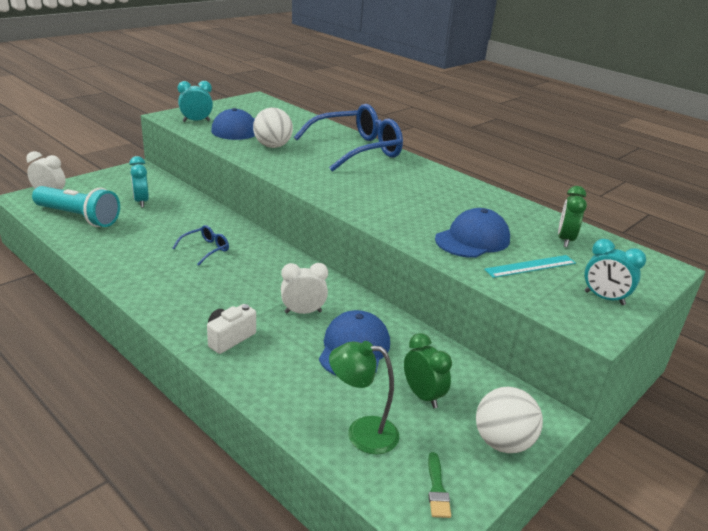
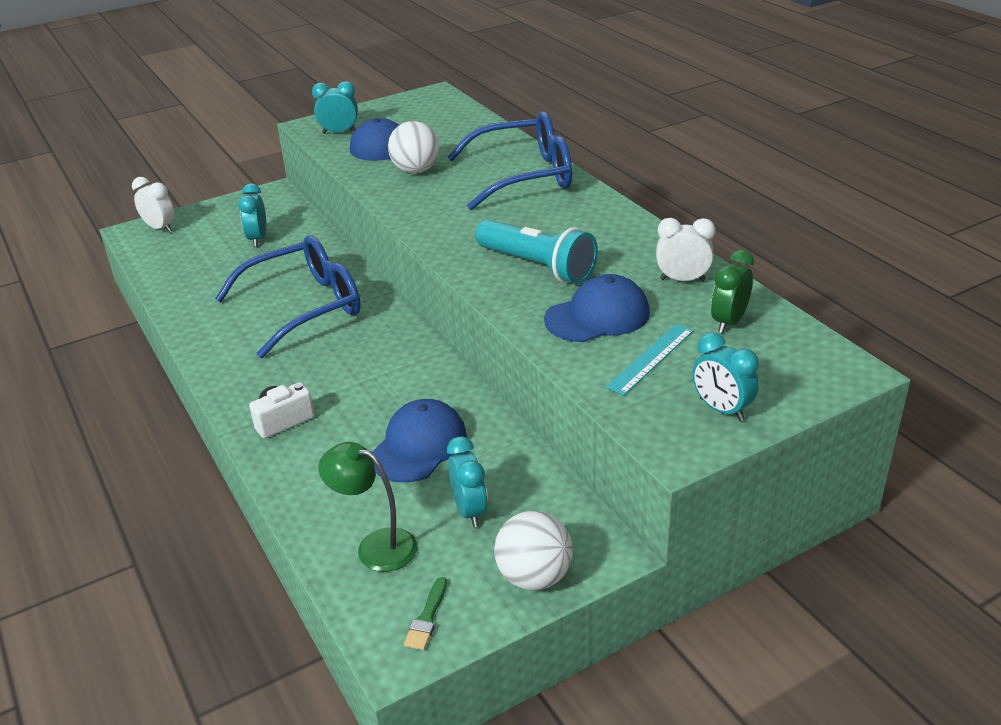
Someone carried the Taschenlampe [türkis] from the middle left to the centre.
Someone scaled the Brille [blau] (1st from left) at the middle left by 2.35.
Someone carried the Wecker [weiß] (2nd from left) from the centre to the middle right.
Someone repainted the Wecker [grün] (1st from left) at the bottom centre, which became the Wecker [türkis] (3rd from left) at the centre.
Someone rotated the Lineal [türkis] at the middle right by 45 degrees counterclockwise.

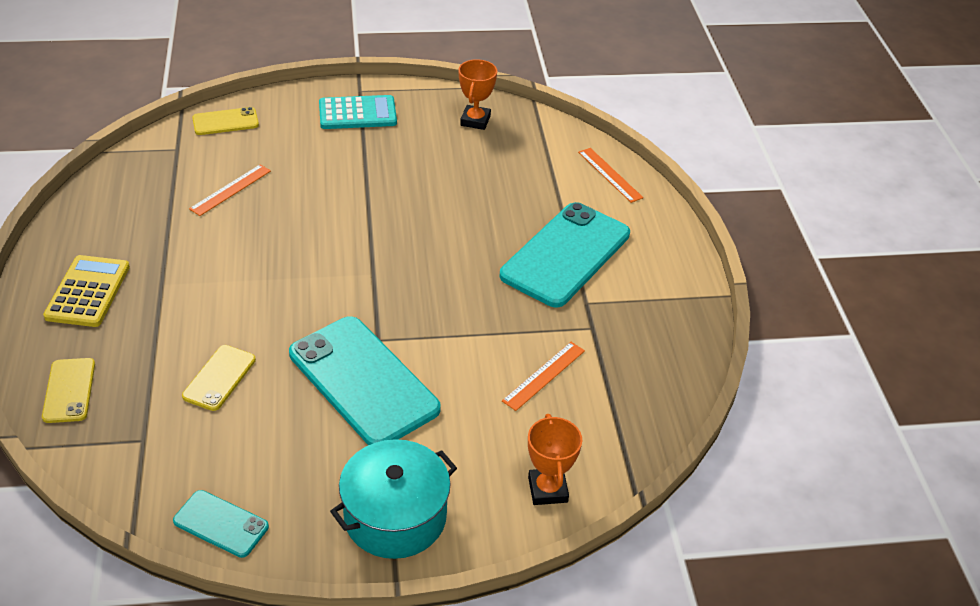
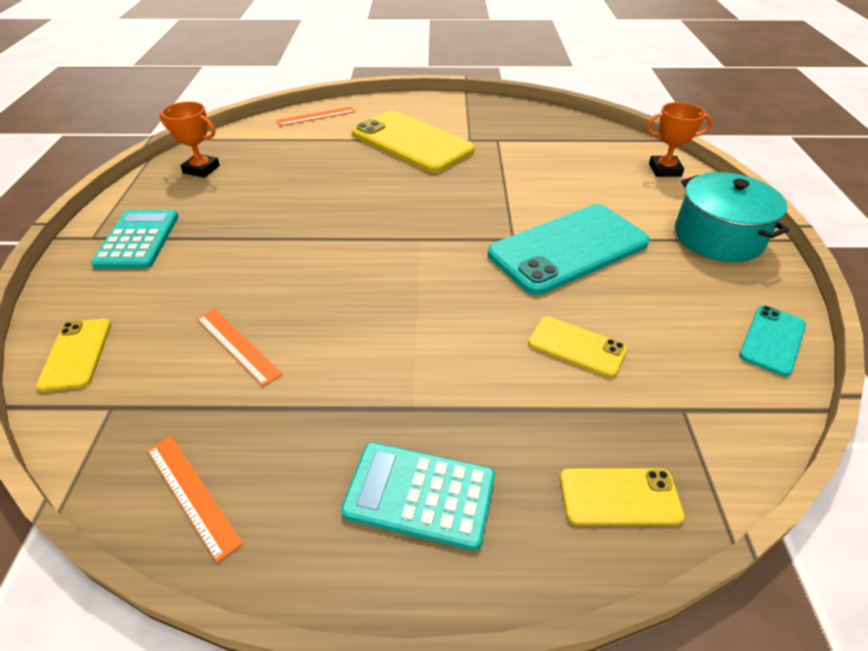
Someone repainted the Taschenrechner [gelb] at the middle left, which became the Taschenrechner [türkis] (2nd from left) at the bottom centre.
Someone repainted the Handy [türkis] (3rd from left) at the centre, which became the Handy [gelb] (2nd from left) at the top centre.
Someone carried the Lineal [orange] (2nd from left in the first image) from the centre to the bottom left.

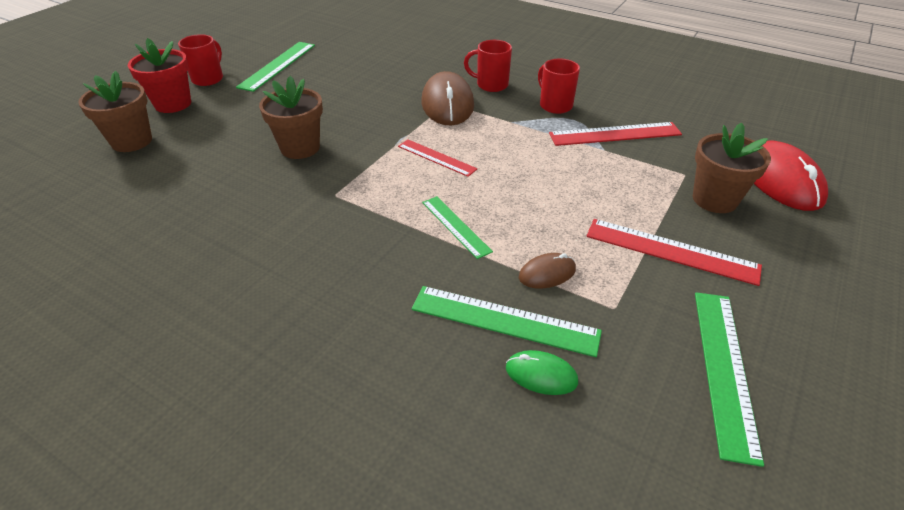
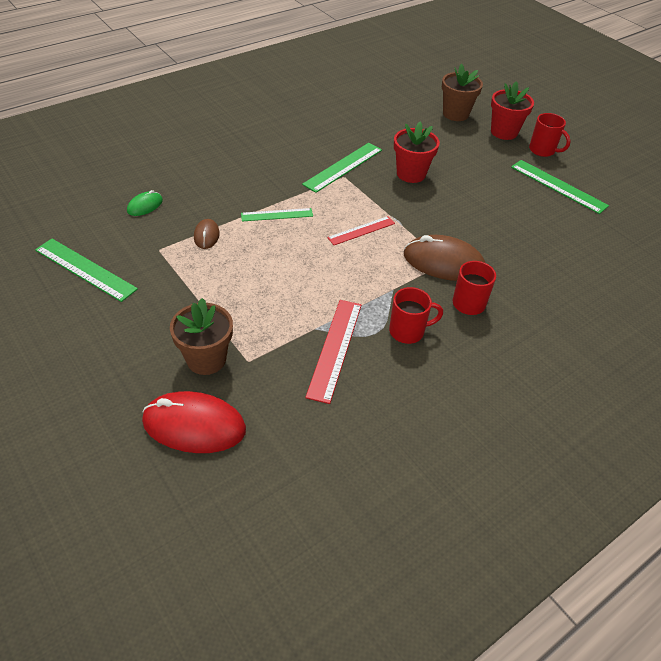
Someone repainted the Blumentopf [braun] (2nd from left) at the top left, which became the Blumentopf [rot] (1st from left) at the top centre.
Someone carried the Lineal [grün] (3rd from left) from the centre to the top centre.
Someone took away the Lineal [rot] (3rd from left) at the middle right.

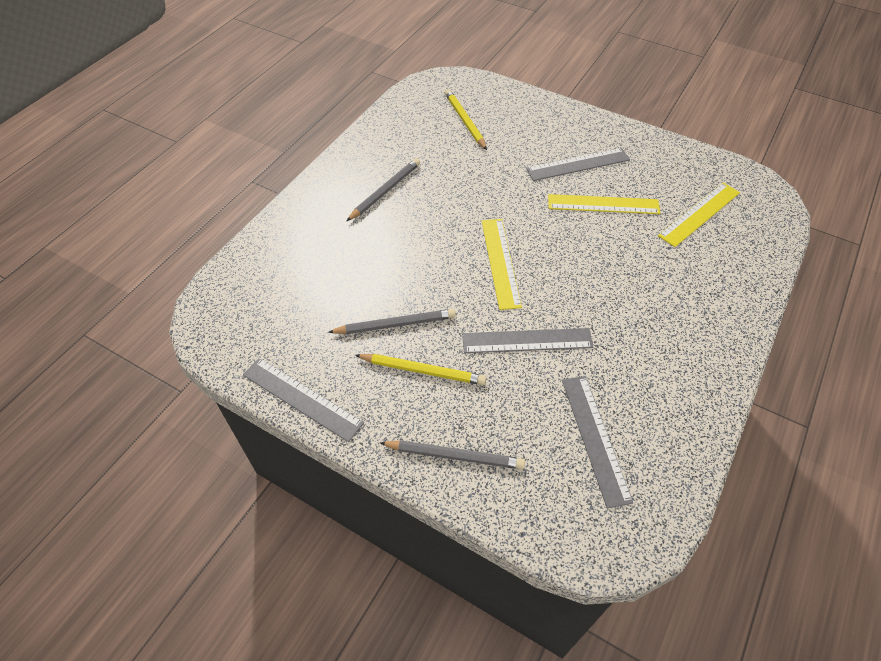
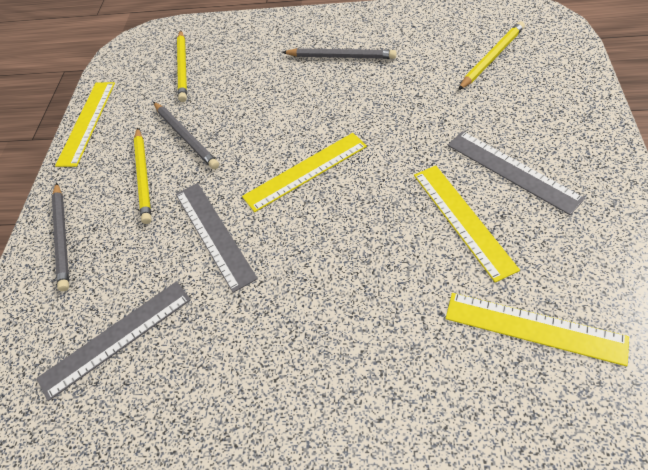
Someone repainted the Lineal [grau] (1st from left) at the centre, which became the Lineal [gelb] (1st from left) at the top left.
Someone put down the Bleistift [gelb] (2nd from left) at the top left.

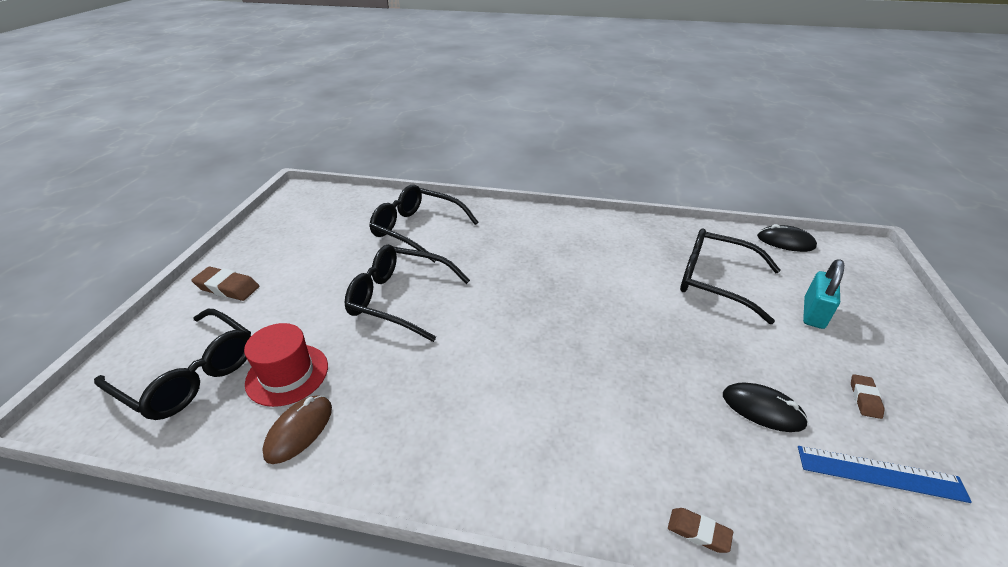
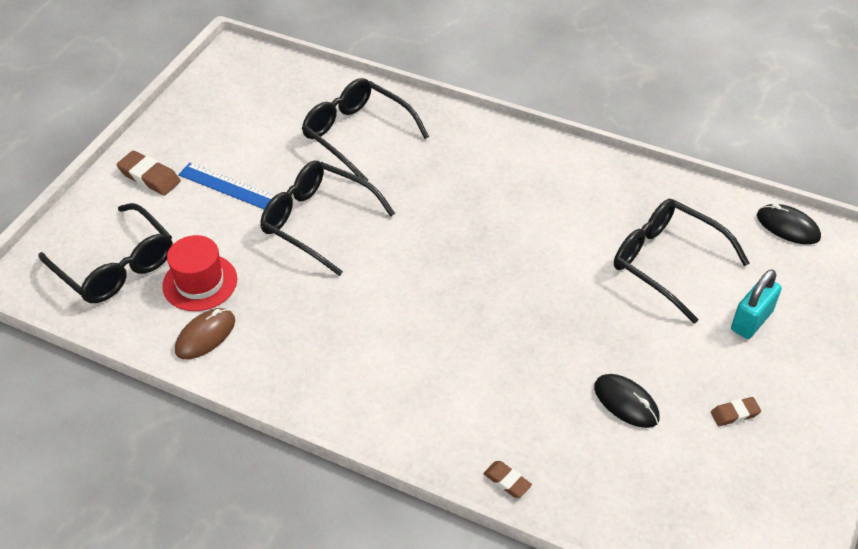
Someone carried the Lineal [blau] from the bottom right to the middle left.
Someone rotated the Radiergummi [braun] (3rd from left) at the bottom right by 45 degrees clockwise.

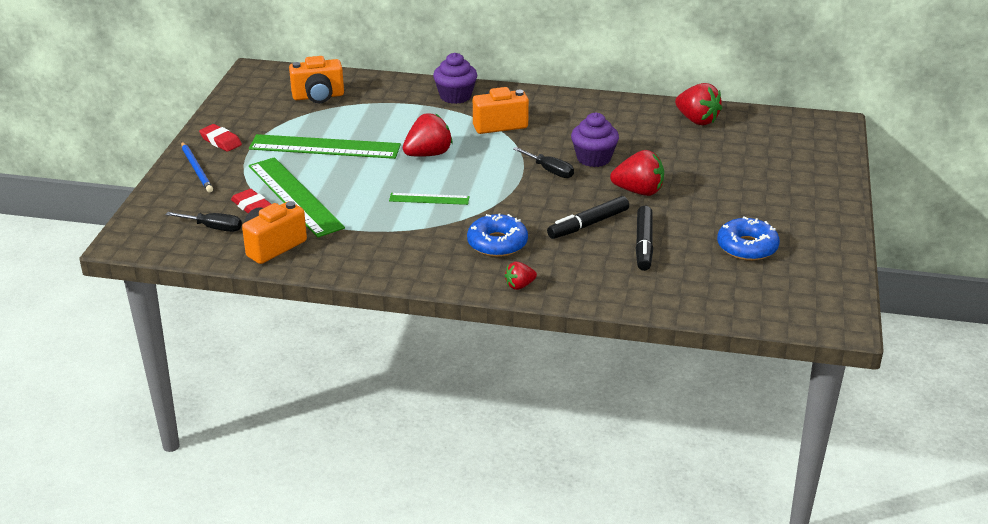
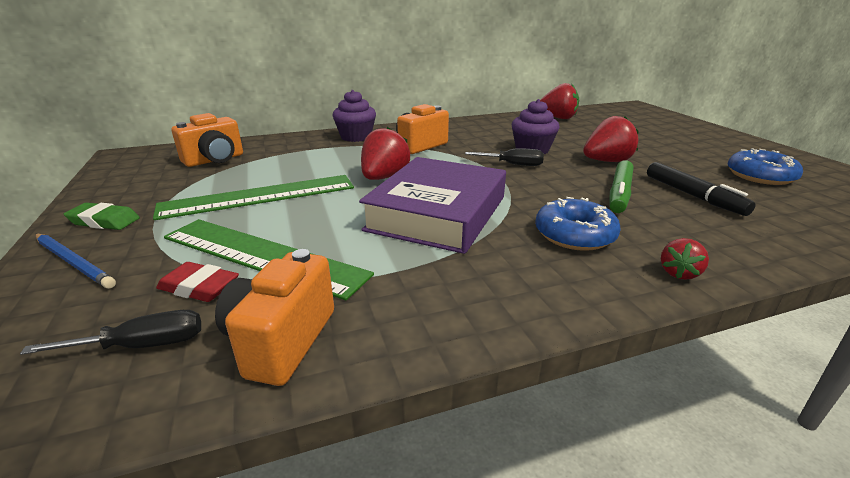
Someone repainted the Radiergummi [rot] (1st from left) at the top left, which became the Radiergummi [grün] at the middle left.
Someone swapped the Lineal [grün] (3rd from left) at the centre for the Buch [lila] at the centre.
Someone repainted the Filzstift [schwarz] (1st from left) at the centre, which became the Filzstift [grün] at the middle right.

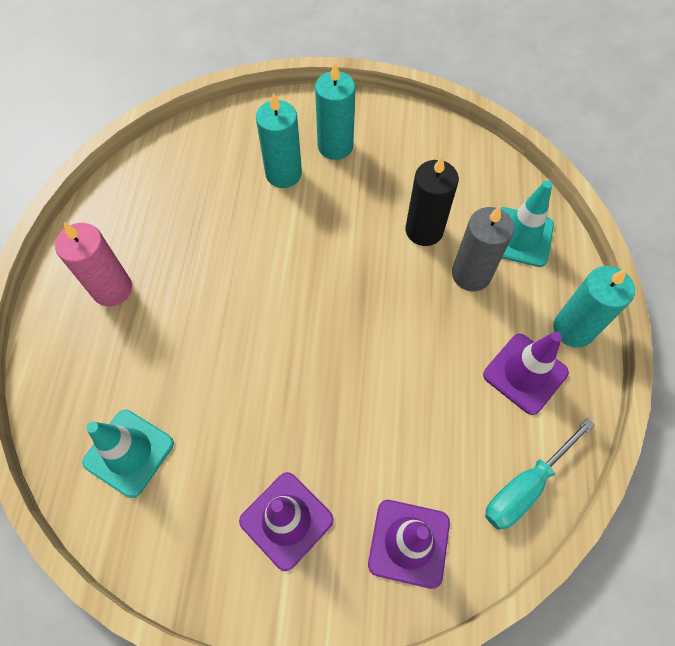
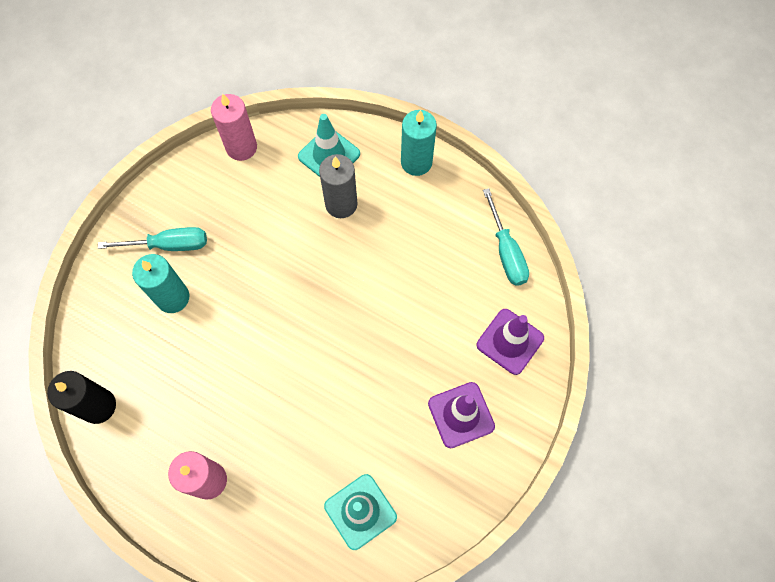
Someone swapped the Kerze [türkis] (2nd from left) at the top centre for the Schraubenzieher [türkis] (1st from left) at the middle left.
Someone carried the Kerze [schwarz] from the top centre to the bottom left.
Someone took away the Leitkegel [lila] (3rd from left) at the middle right.
Someone put down the Kerze [rosa] (2nd from left) at the top left.

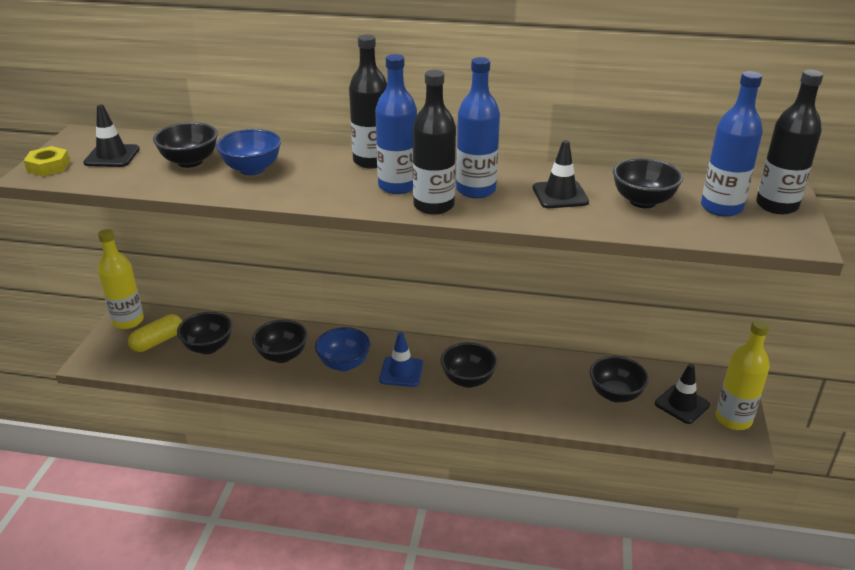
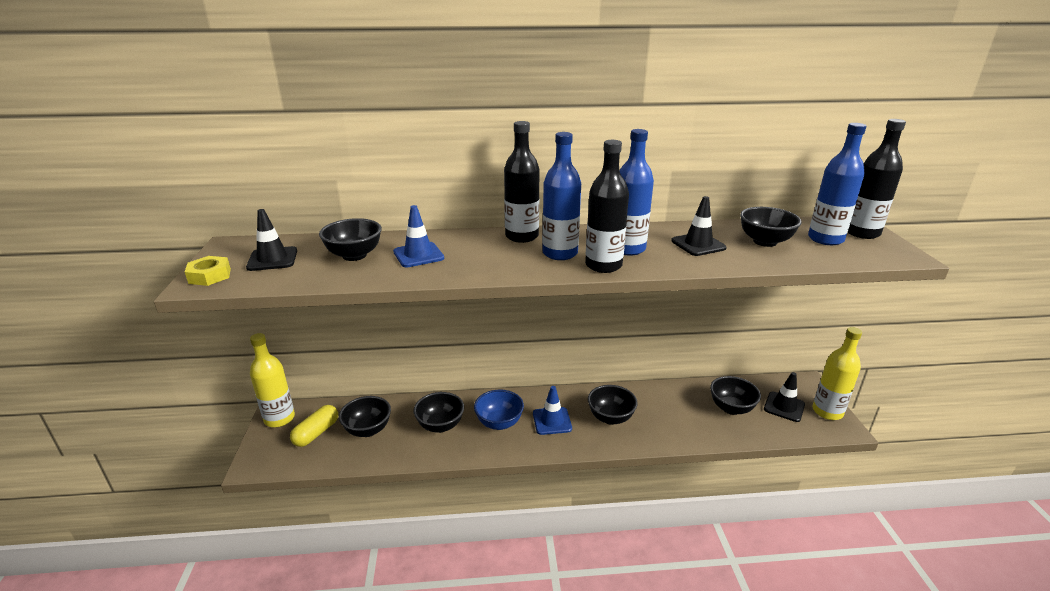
Someone swapped the Schüssel [blau] (1st from left) at the top left for the Leitkegel [blau] (1st from left) at the centre.

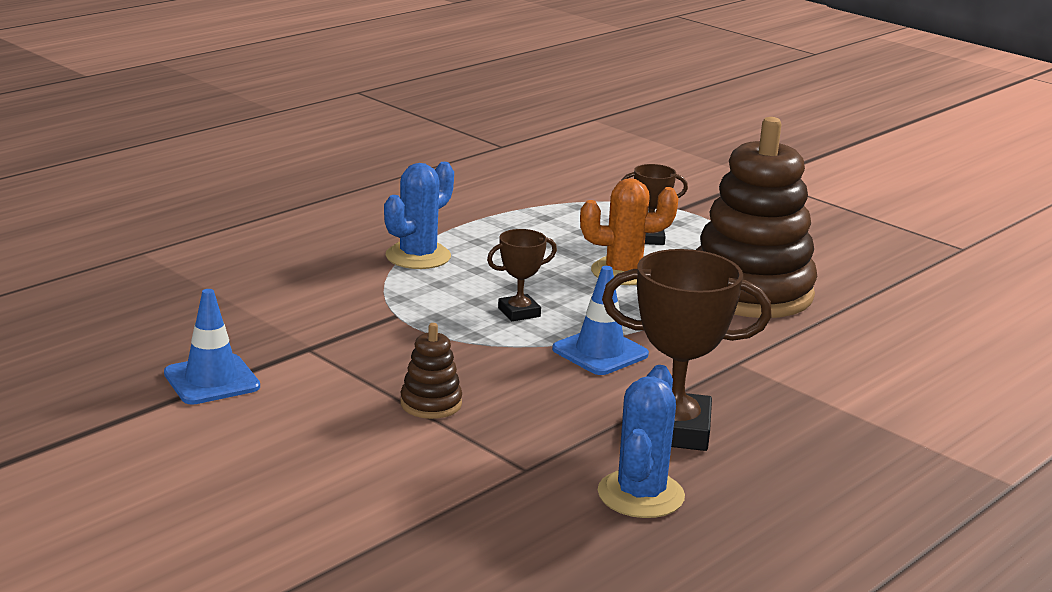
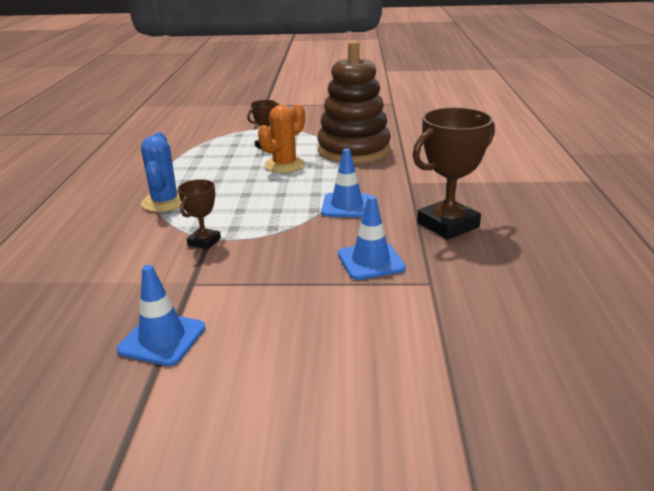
Someone took away the Stapelspielzeug [braun] (1st from left) at the centre.
Someone carried the Pokal [braun] (1st from left) from the centre to the middle left.
Someone took away the Kaktus [blau] (2nd from left) at the bottom centre.
Someone put down the Leitkegel [blau] (3rd from left) at the centre.

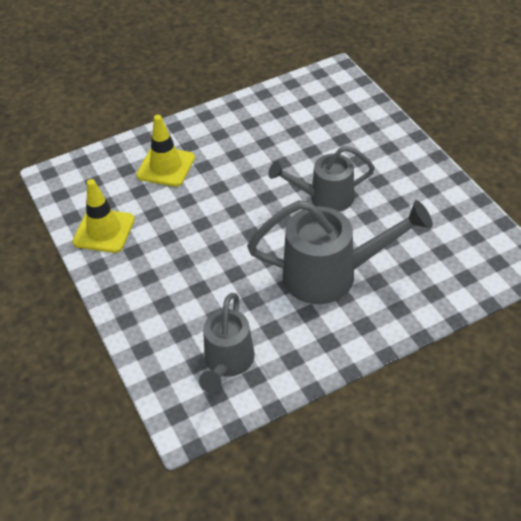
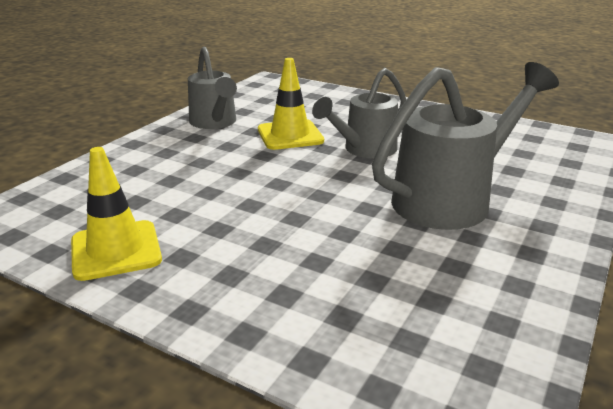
Someone carried the Leitkegel [gelb] (2nd from left) from the top left to the top centre.
Someone carried the Gießkanne [grau] (1st from left) from the centre to the top centre.

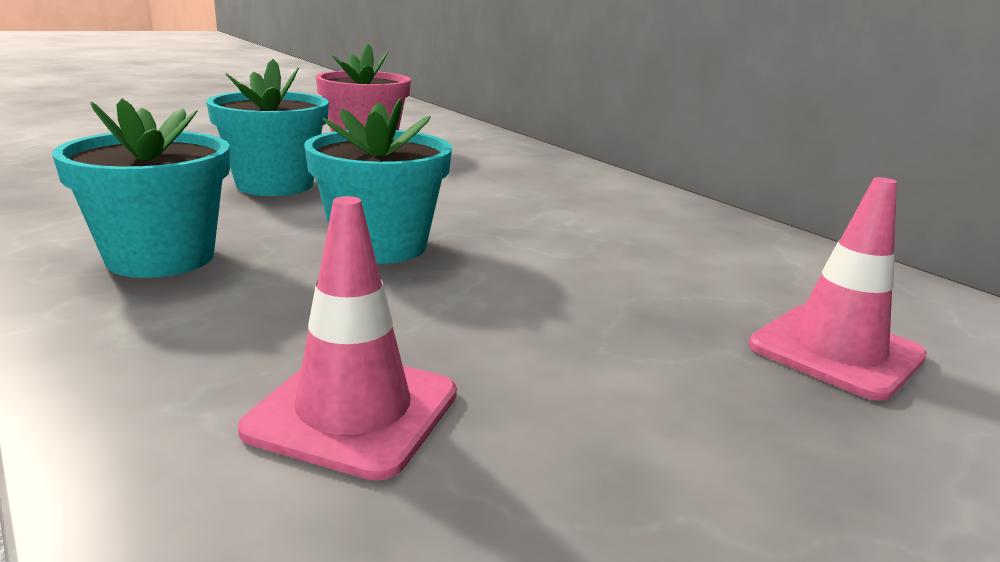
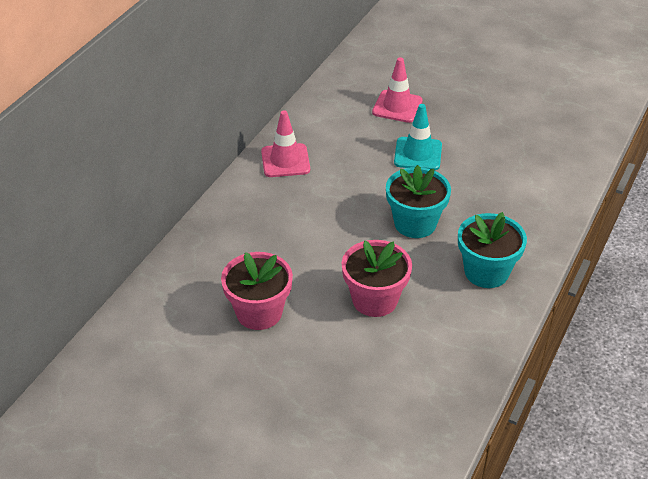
Someone repainted the Blumentopf [türkis] (2nd from left) at the top left, which became the Blumentopf [rosa] (2nd from left) at the centre.
Someone carried the Leitkegel [rosa] (1st from left) from the centre to the top centre.
Someone put down the Leitkegel [türkis] at the top centre.

